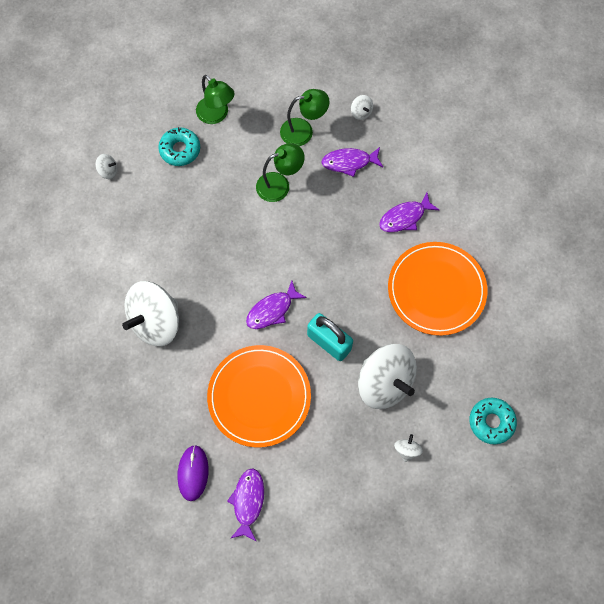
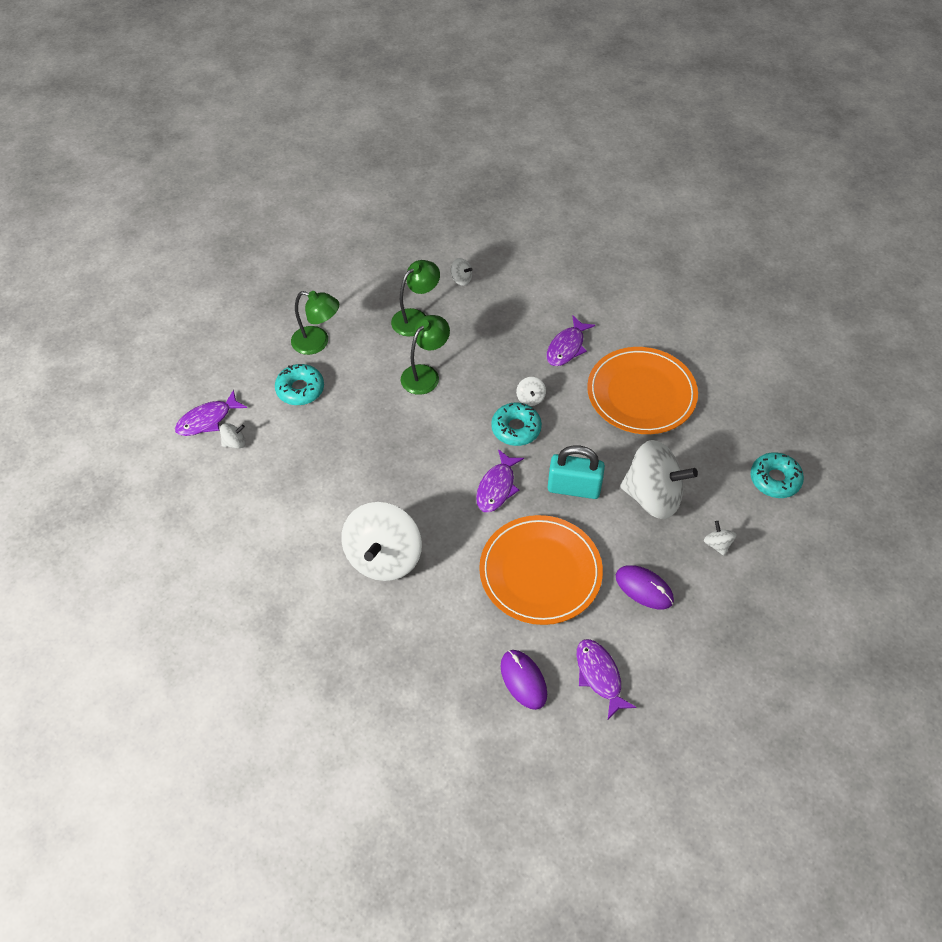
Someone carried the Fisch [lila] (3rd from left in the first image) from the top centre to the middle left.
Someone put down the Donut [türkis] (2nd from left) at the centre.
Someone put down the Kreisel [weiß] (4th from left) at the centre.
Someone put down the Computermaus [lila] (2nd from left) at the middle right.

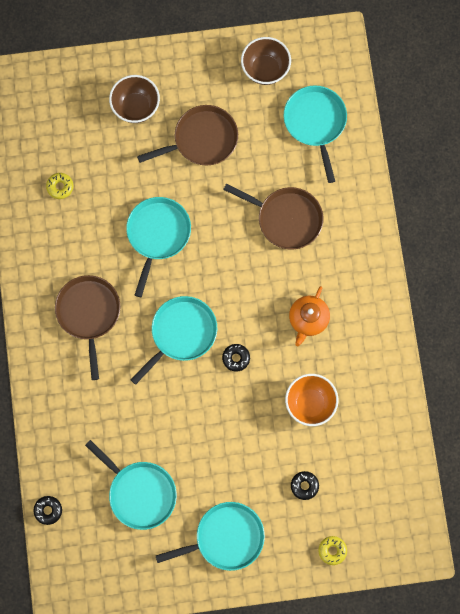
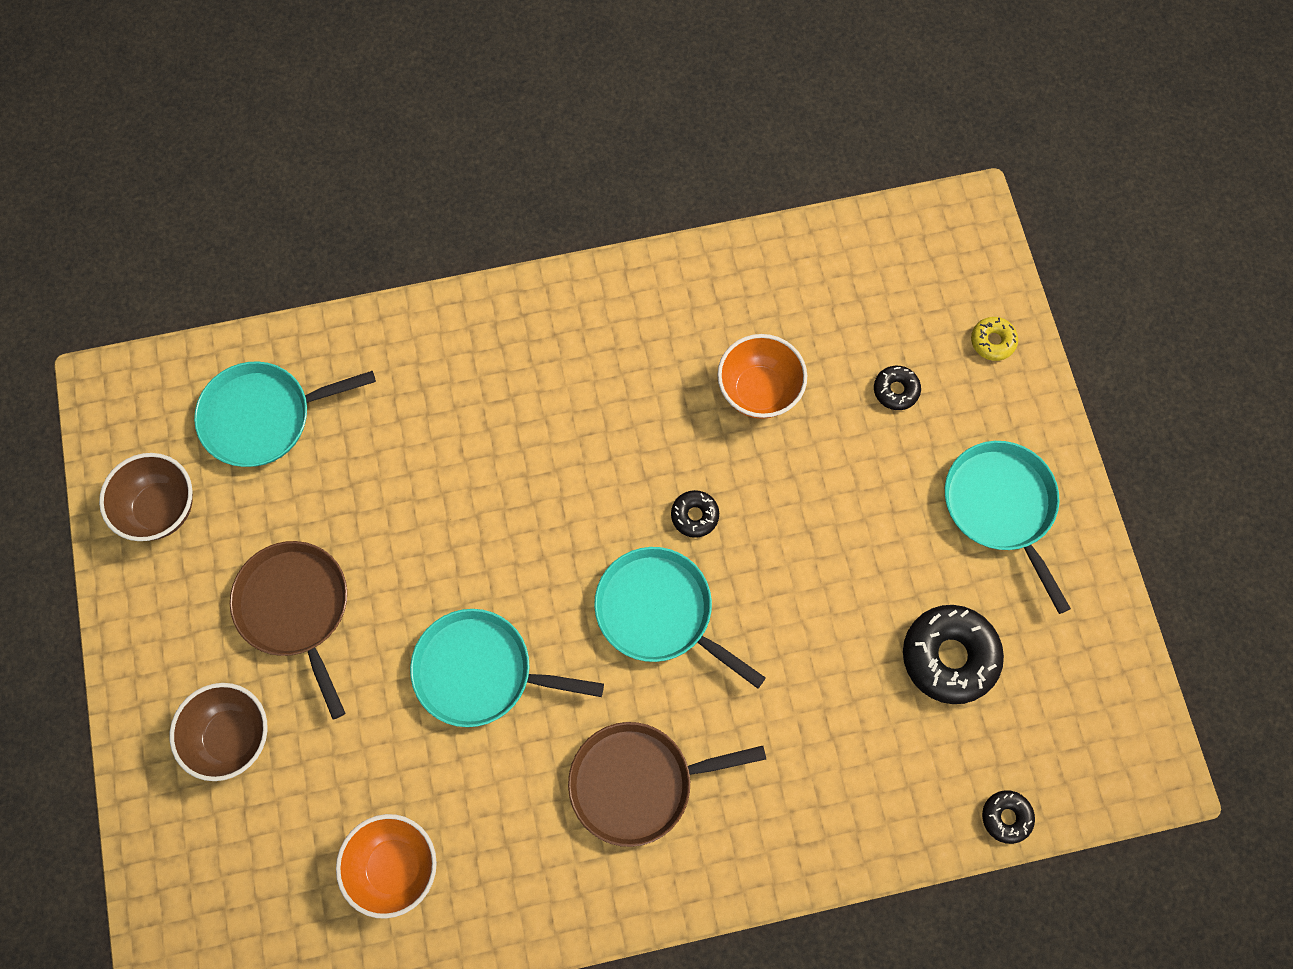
Someone swapped the Donut [gelb] (1st from left) at the top left for the Schüssel [orange] (1st from left) at the bottom left.
Someone swapped the Pfanne [türkis] (1st from left) at the bottom left for the Donut [schwarz] (3rd from left) at the bottom right.
Someone took away the Pfanne [braun] (3rd from left) at the centre.
Someone took away the Teekanne [orange] at the middle right.

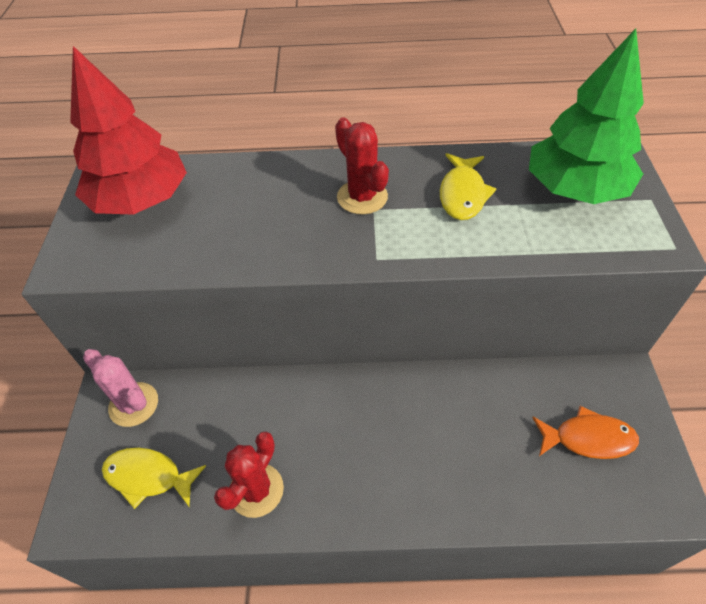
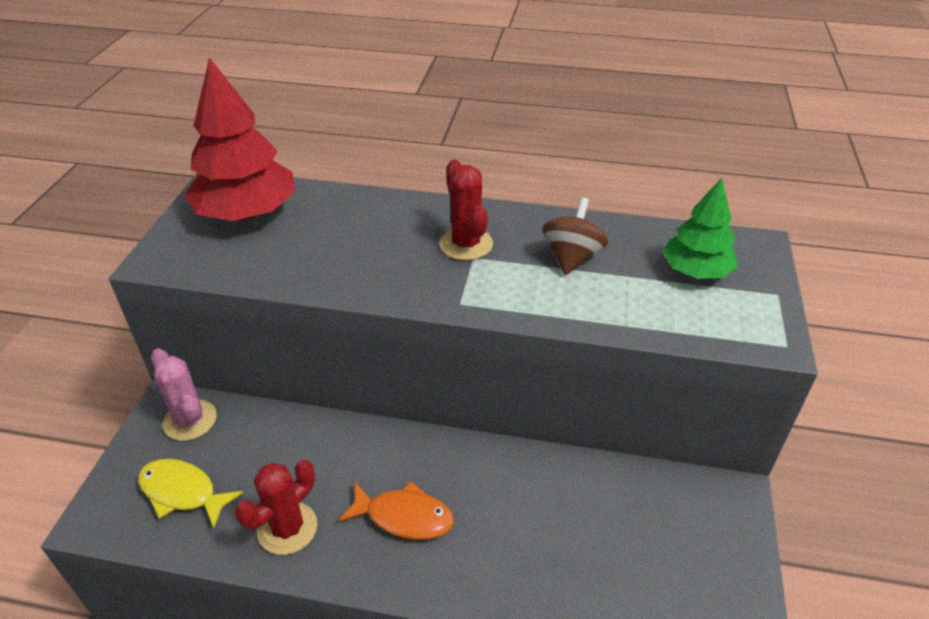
Someone swapped the Fisch [gelb] (2nd from left) at the top centre for the Kreisel [braun] at the centre.
Someone scaled the Baum [grün] at the top right by 0.62.
Someone carried the Fisch [orange] from the bottom right to the bottom centre.

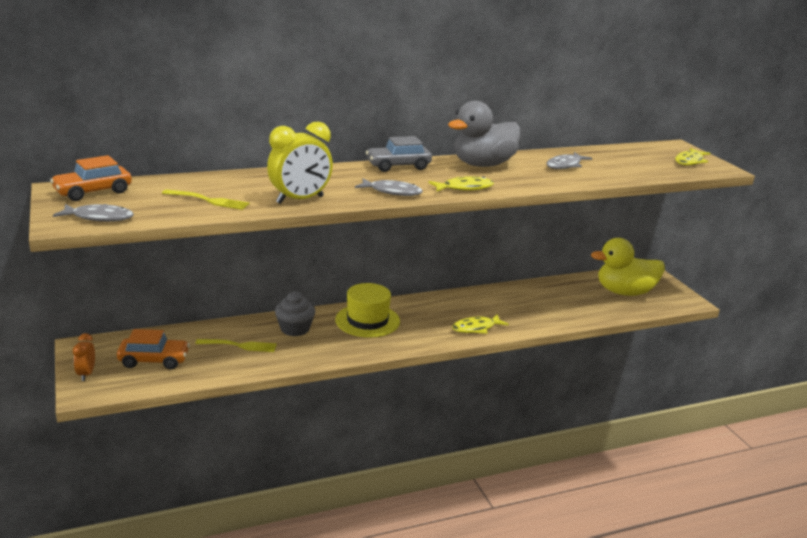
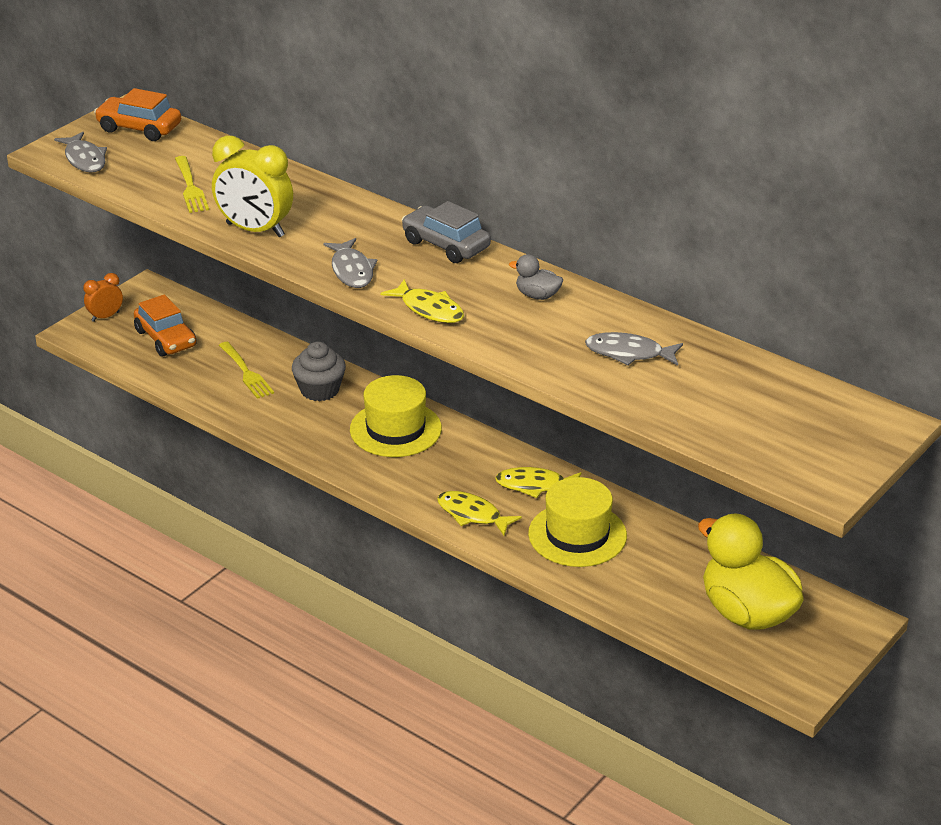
Someone scaled the Ente [grau] at the top centre by 0.43.
Someone carried the Fisch [gelb] (3rd from left) from the top right to the centre.
Someone put down the Hut [gelb] (2nd from left) at the centre.

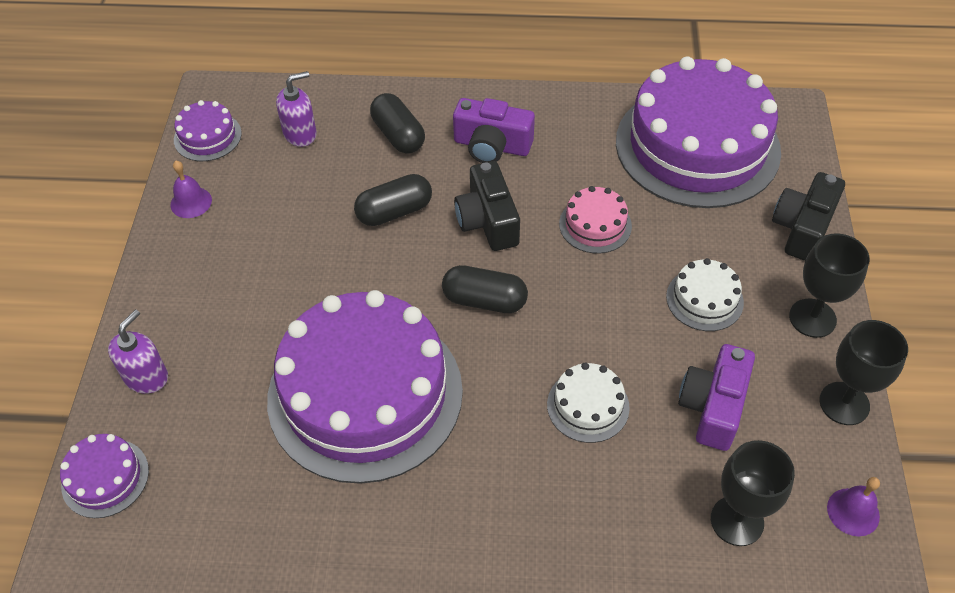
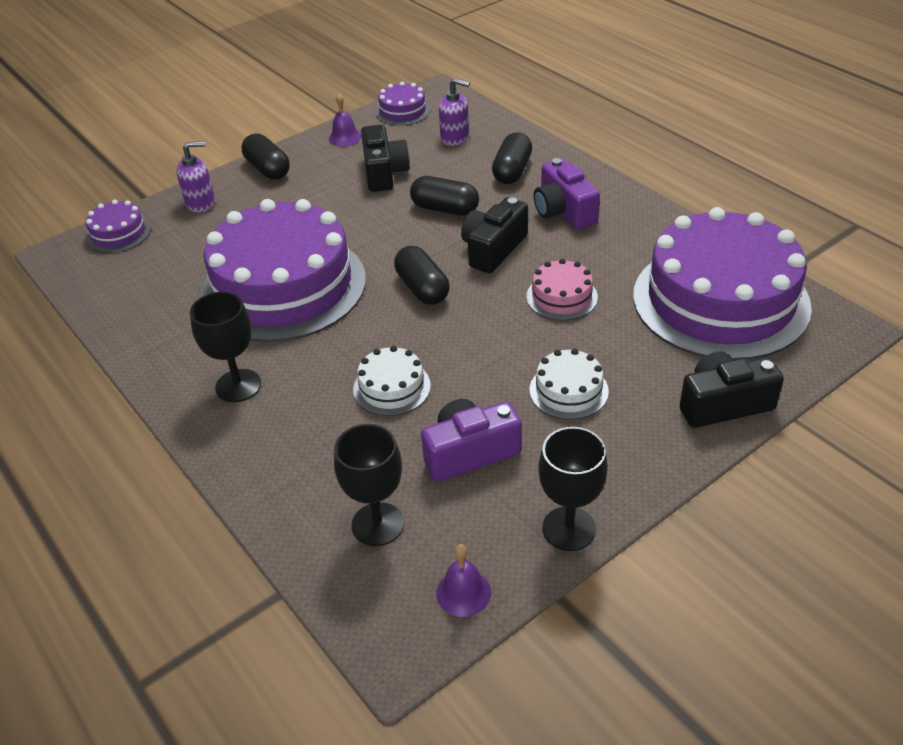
Someone carried the Kelch [schwarz] (2nd from left in the first image) from the middle right to the middle left.
Someone put down the Kapsel [schwarz] (1st from left) at the top left.
Someone put down the Kamera [schwarz] (1st from left) at the top centre.

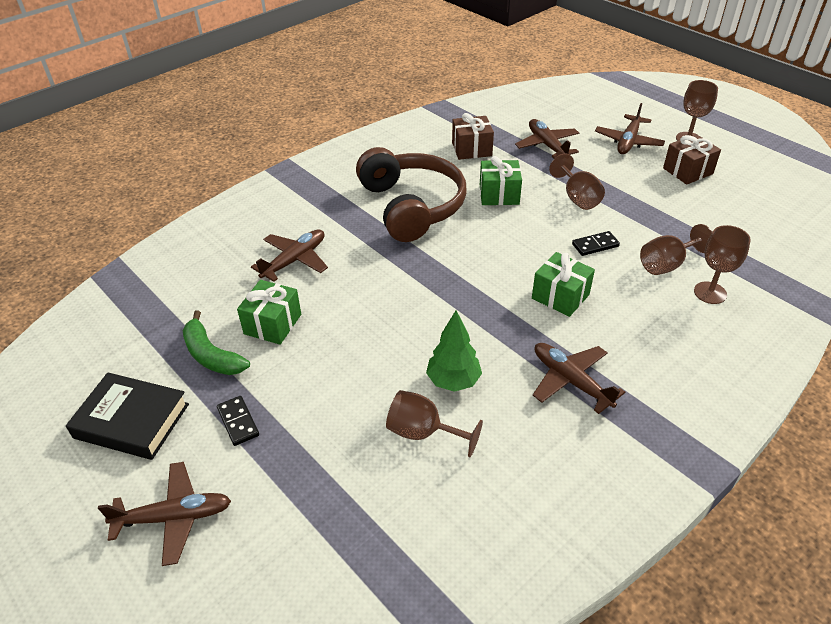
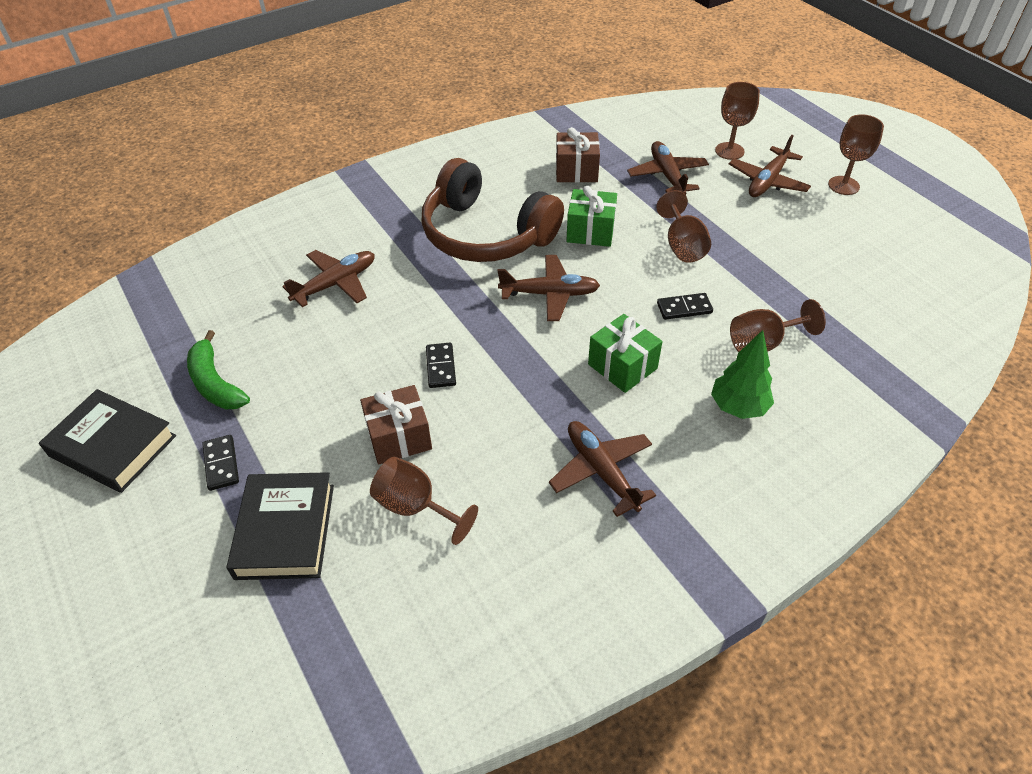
Someone carried the Flugzeug [braun] (1st from left in the first image) from the bottom left to the centre.
Someone took away the Geschenk [grün] (1st from left) at the middle left.
Someone rotated the Kopfhörer [braun] at the top centre by 135 degrees clockwise.
Someone carried the Baum [grün] from the centre to the middle right.
Someone carried the Geschenk [braun] (2nd from left in the first image) from the top right to the centre.
Someone carried the Kelch [braun] (5th from left in the first image) from the middle right to the top right.
Someone put down the Buch [schwarz] (2nd from left) at the bottom left.
Someone put down the Dominostein [schwarz] (2nd from left) at the centre.

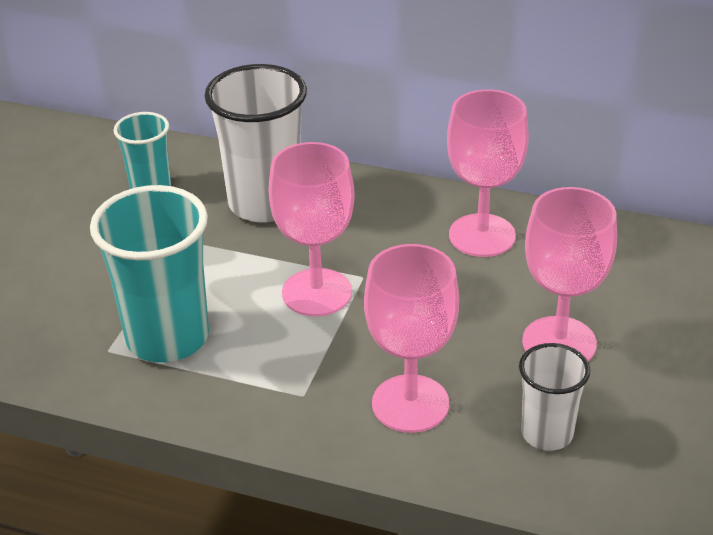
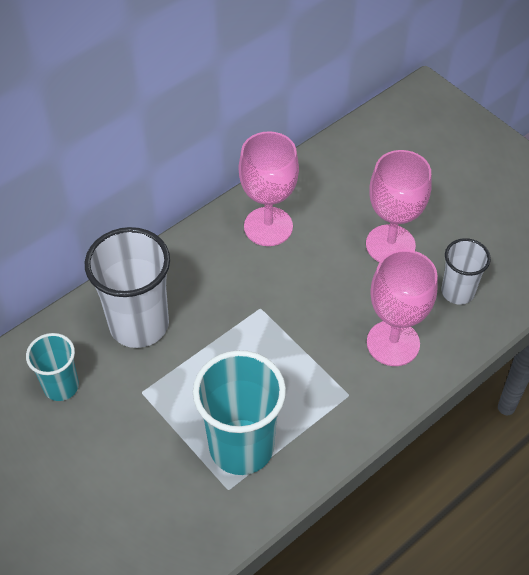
Someone took away the Kelch [rosa] (1st from left) at the centre.

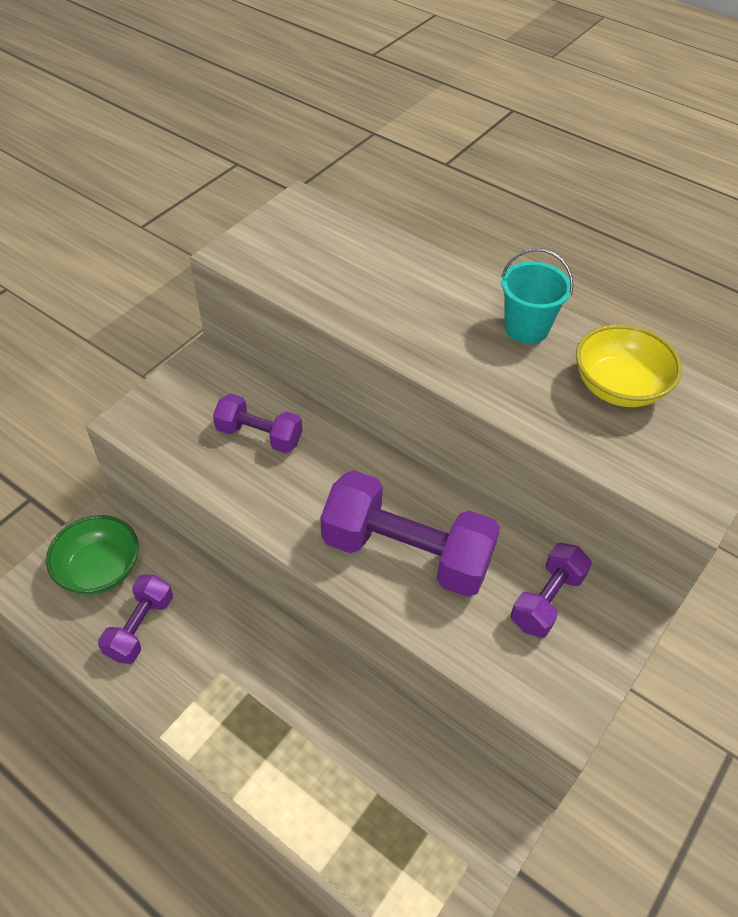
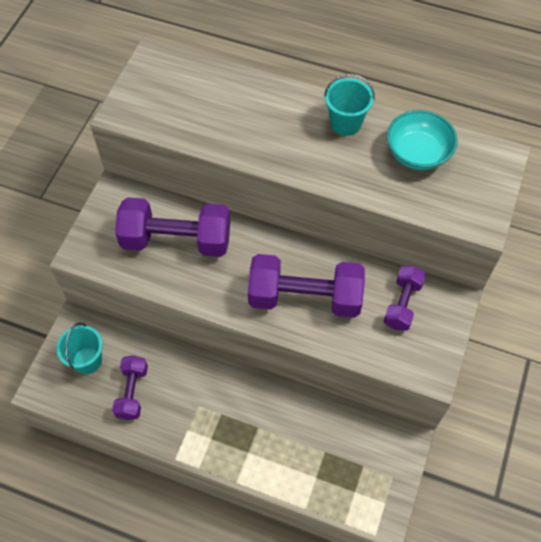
Someone swapped the Schüssel [grün] at the middle left for the Eimer [türkis] (1st from left) at the middle left.
Someone scaled the Hantel [lila] (2nd from left) at the centre by 1.78.
Someone repainted the Schüssel [gelb] at the middle right, which became the Schüssel [türkis] at the top right.

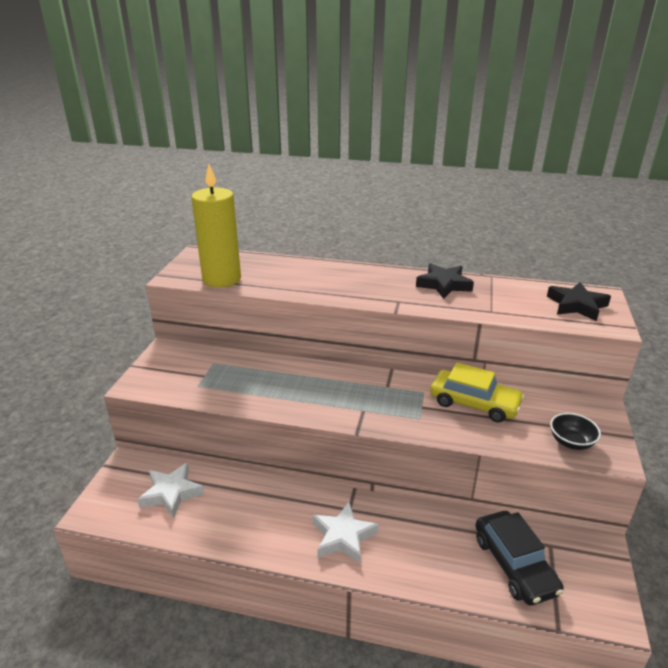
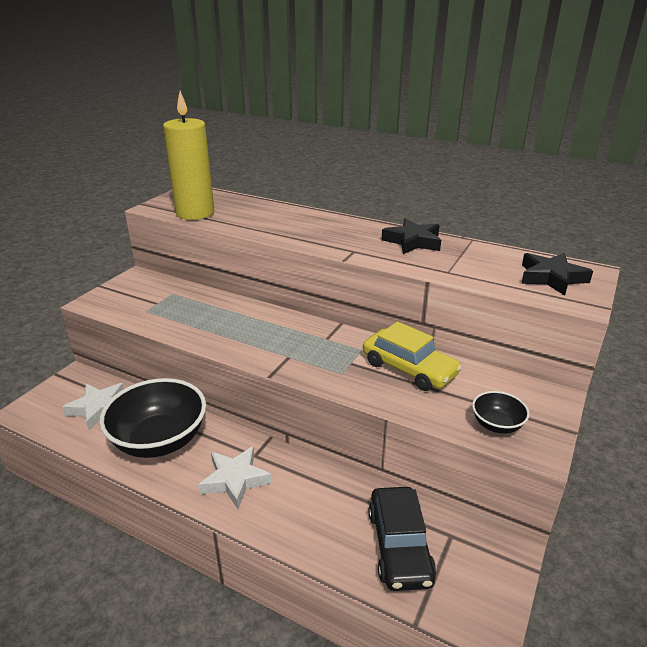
Someone put down the Schüssel [schwarz] (1st from left) at the middle left.

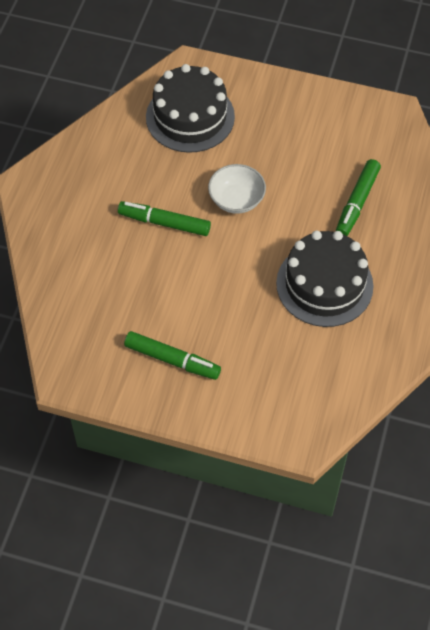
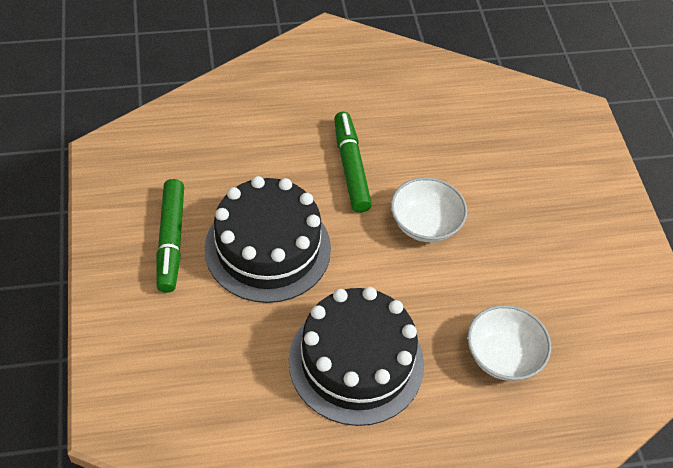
Someone carried the Kuchen [schwarz] (1st from left) from the top centre to the centre.
Someone swapped the Filzstift [grün] (3rd from left) at the top right for the Schüssel [weiß] (2nd from left) at the bottom right.

